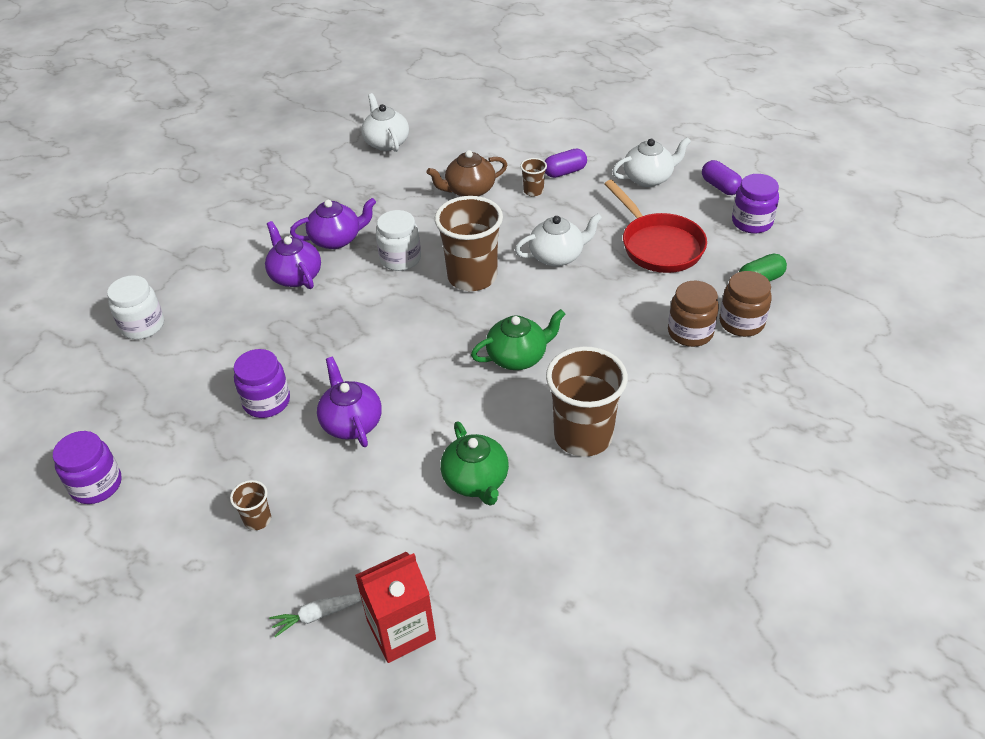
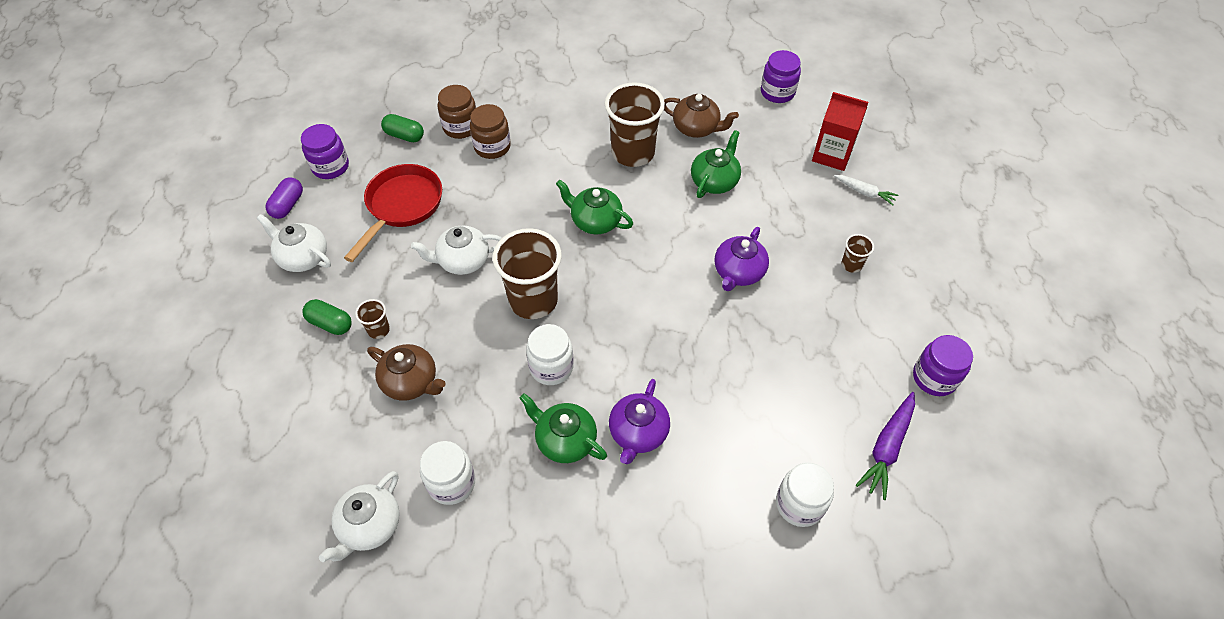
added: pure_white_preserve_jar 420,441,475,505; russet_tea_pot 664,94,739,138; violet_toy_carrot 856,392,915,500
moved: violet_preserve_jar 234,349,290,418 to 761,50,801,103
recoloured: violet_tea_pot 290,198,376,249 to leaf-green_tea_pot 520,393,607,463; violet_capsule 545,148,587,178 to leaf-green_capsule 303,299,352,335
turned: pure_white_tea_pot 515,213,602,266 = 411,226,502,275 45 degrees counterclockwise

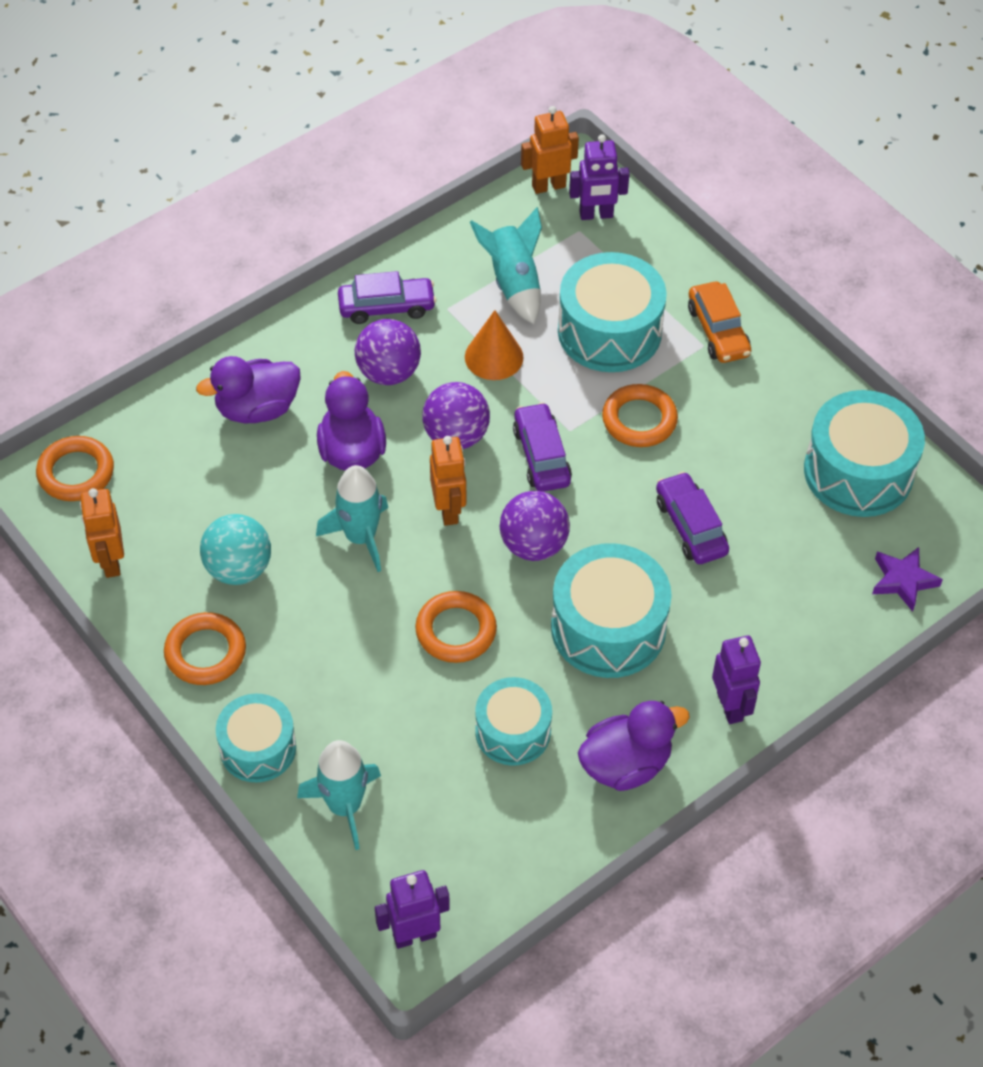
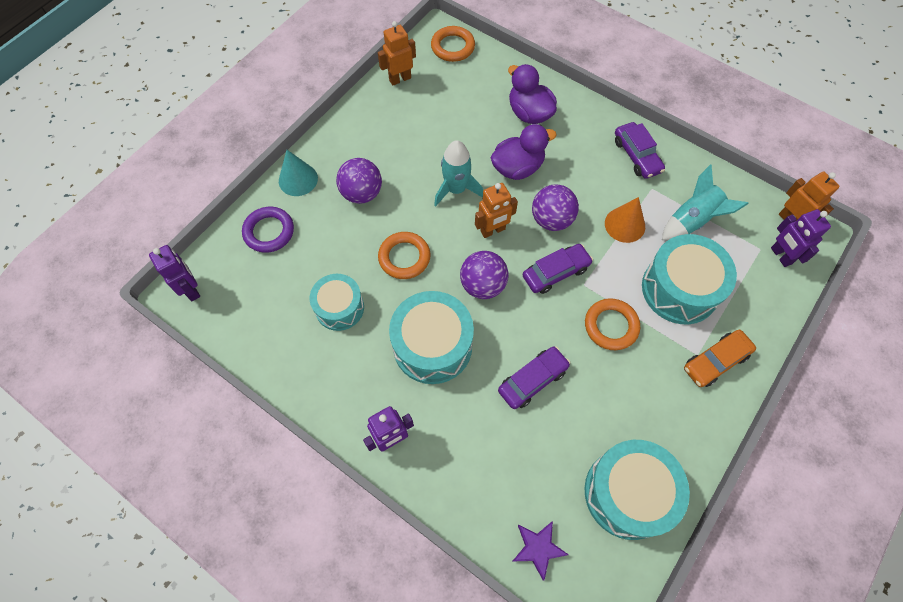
removed: orange_hoop 164,612,246,685; teal_sphere 200,514,271,585; violet_rubber_duck 578,701,690,791
moved: violet_sphere 355,319,421,385 to 336,158,382,204
replaced: teal_snare_drum 216,694,296,782 to teal_cone_shape 279,150,318,196; teal_spaceship 297,740,381,850 to violet_hoop 242,207,294,253

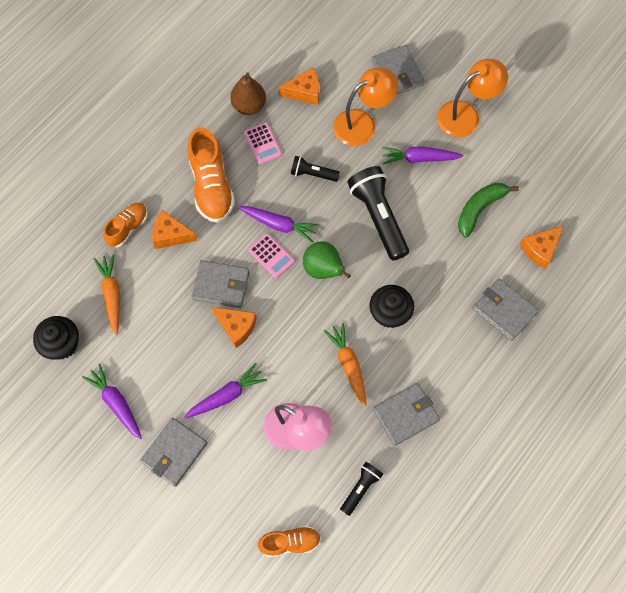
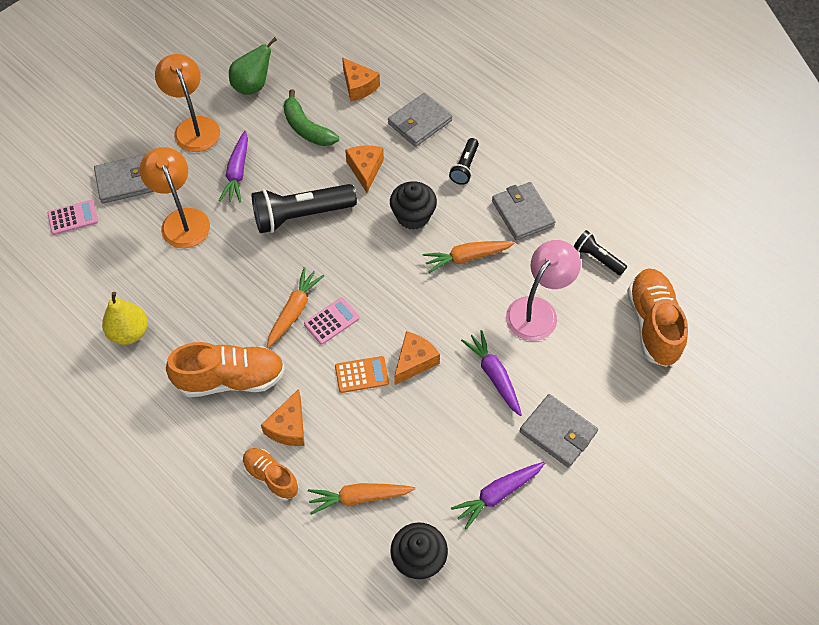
moved: pink_calculator 244,122,282,164 to 47,200,98,235; orange_cheese_wedge 279,67,319,105 to 345,145,384,193; black_torch 291,156,340,182 to 449,138,479,185; leaf-green_toy_pear 303,241,351,279 to 229,37,277,95
replaced: grey_billfold 191,260,250,308 to orange_calculator 335,356,389,393
recoloured: russet_toy_pear 230,72,266,115 to golden_toy_pear 102,292,148,345; violet_toy_carrot 238,206,319,242 to orange_toy_carrot 267,267,324,348
resized: orange_sneaker 258,525,321,557 = 627,268,688,367 x1.68

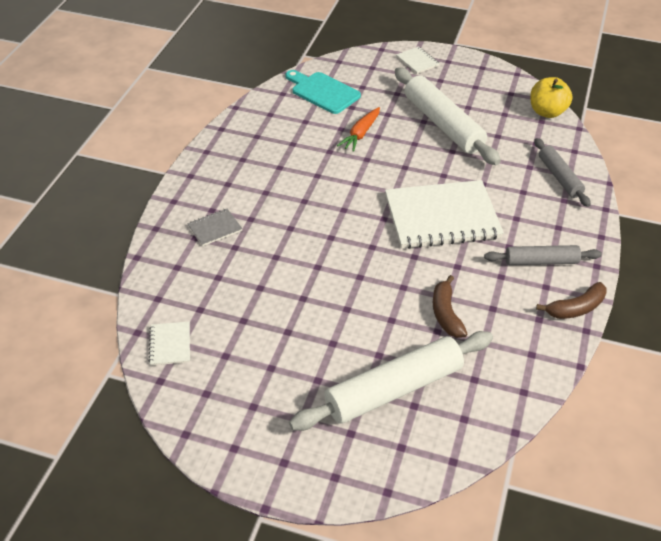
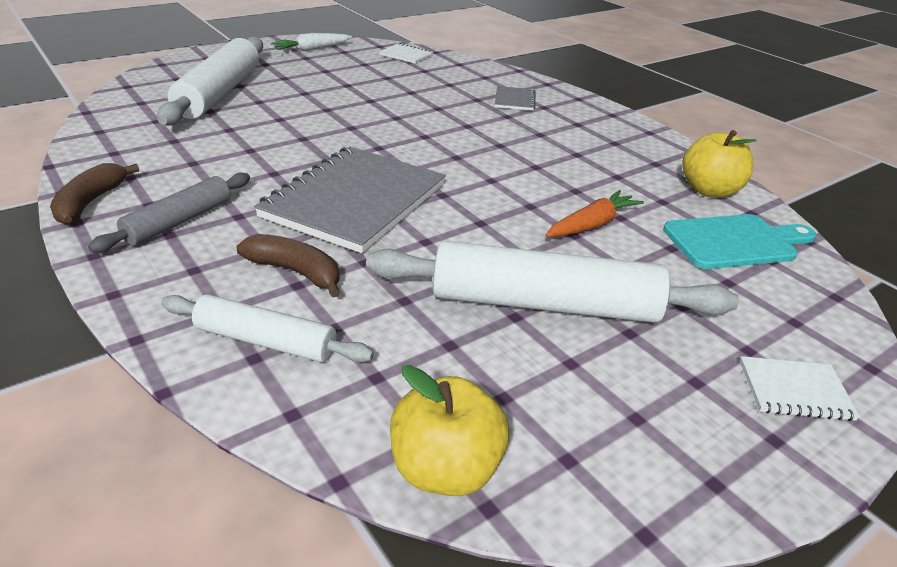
added: pure_white_toy_carrot 271,33,352,51; golden_toy_apple 683,130,756,198
moved: russet_toy_banana 433,275,467,338 to 237,234,340,297
recoloured: pure_white_notebook 385,180,504,249 to grey_notebook 254,147,446,253; grey_rolling_pin 534,138,591,207 to pure_white_rolling_pin 161,294,374,363
turned: orange_toy_carrot 337,107,380,152 = 545,190,644,237 75 degrees clockwise

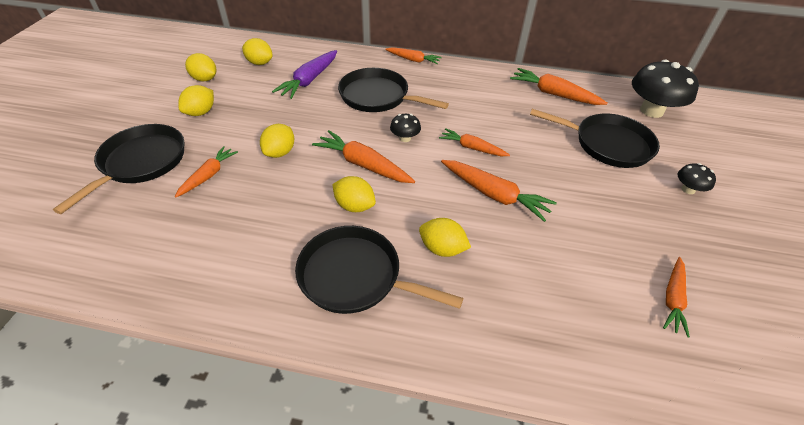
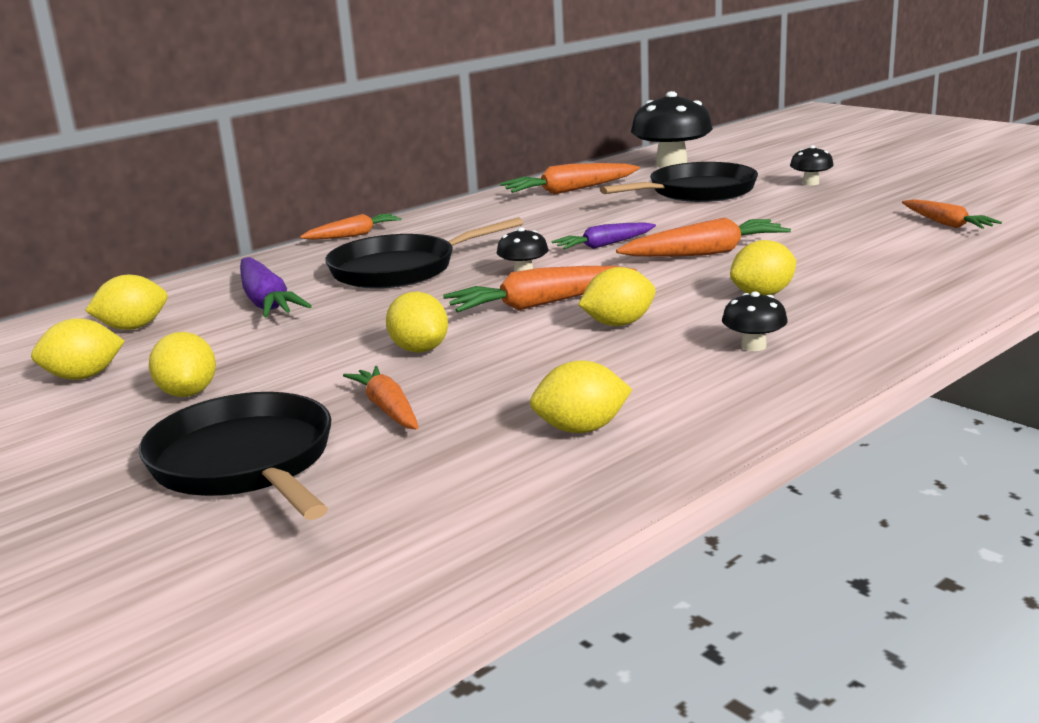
added: golden_toy_lemon 530,360,633,433
replaced: black_frying_pan 295,226,463,314 to black_mushroom 722,291,788,351
recoloured: orange_toy_carrot 439,128,510,156 to violet_toy_carrot 552,222,656,249

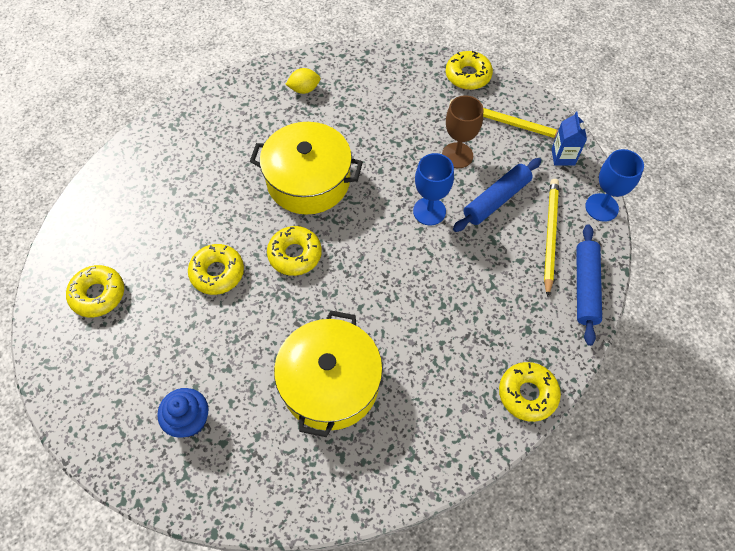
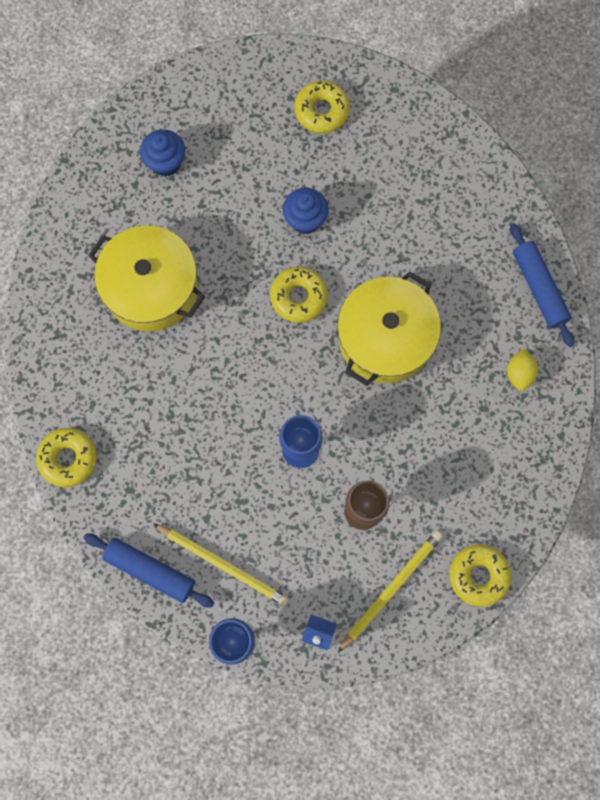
moved: cobalt_rolling_pin 453,158,541,232 to 510,223,575,347
replaced: golden_donut 188,244,244,295 to cobalt_cupcake 283,188,329,234

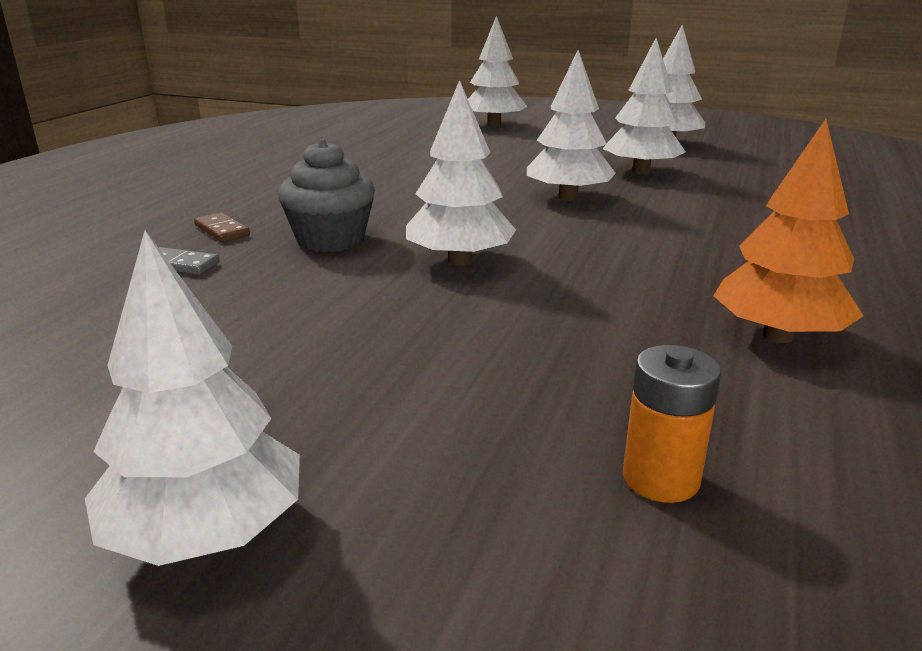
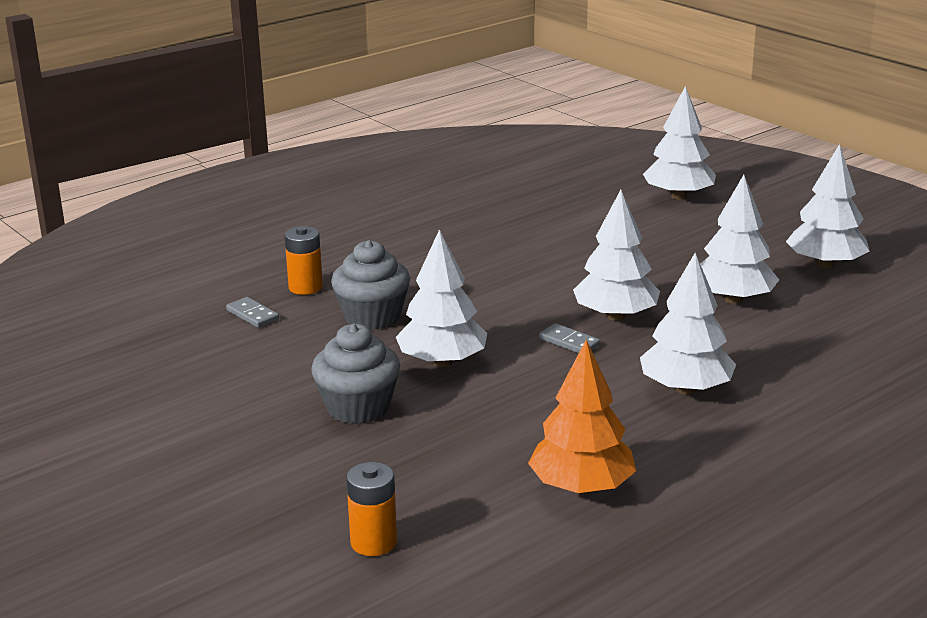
added: grey_cupcake 311,324,400,424; grey_domino 539,323,600,353
moved: pure_white_tree 85,230,300,566 to 640,253,736,394
replaced: russet_domino 194,212,250,242 to orange_battery 285,226,323,295

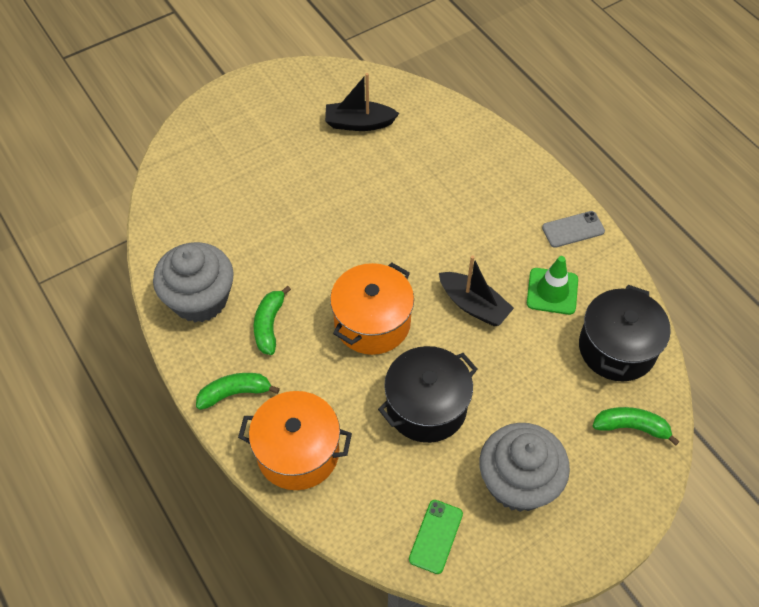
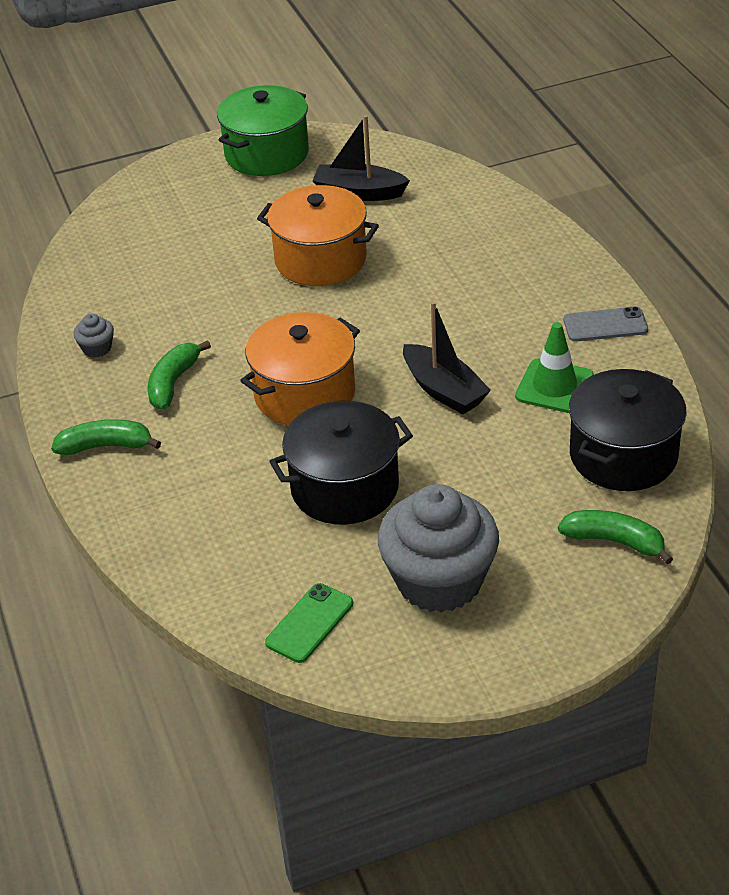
added: leaf-green_cooking_pot 217,85,309,176
moved: orange_cooking_pot 238,391,352,490 to 257,185,379,286
resized: grey_cupcake 153,242,234,322 = 73,313,114,357 x0.40

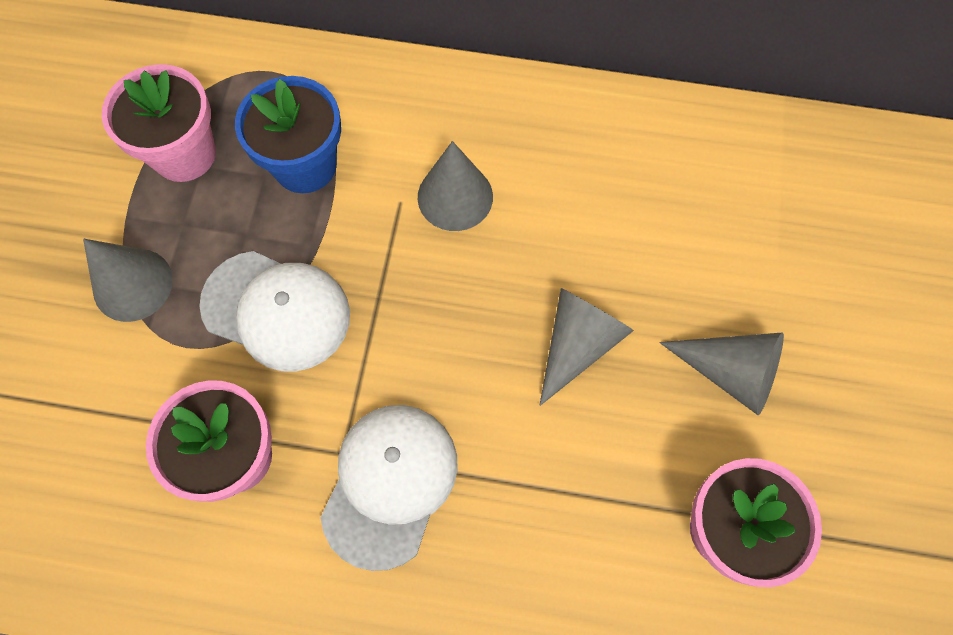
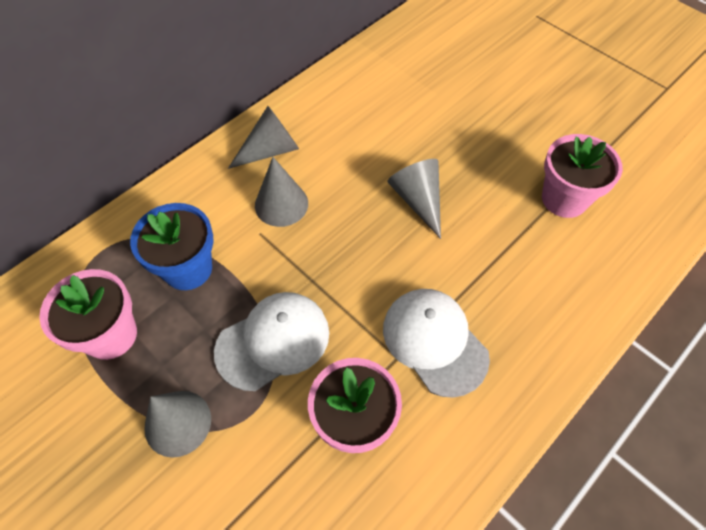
moved: grey_cone_shape 659,333,784,415 to 228,106,299,169

